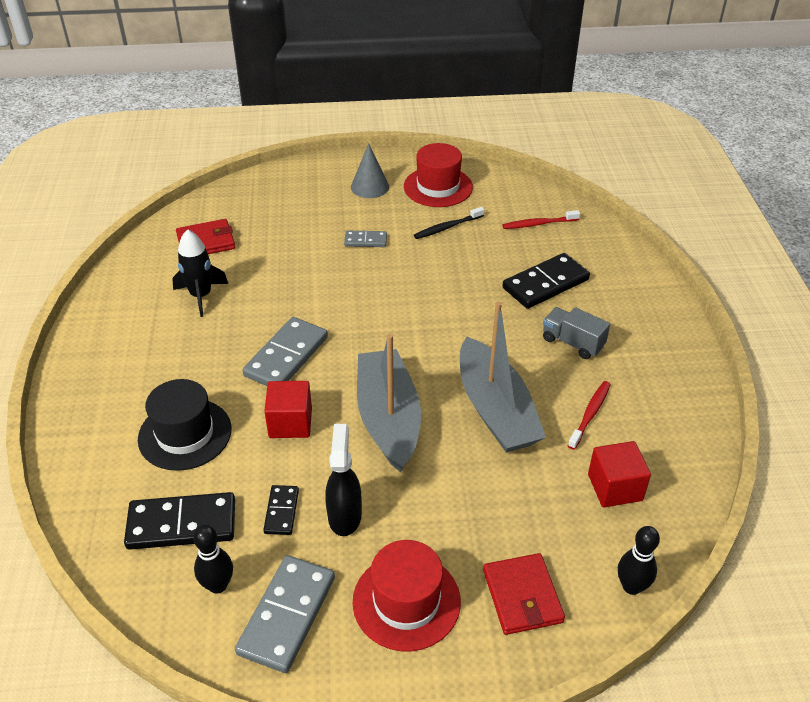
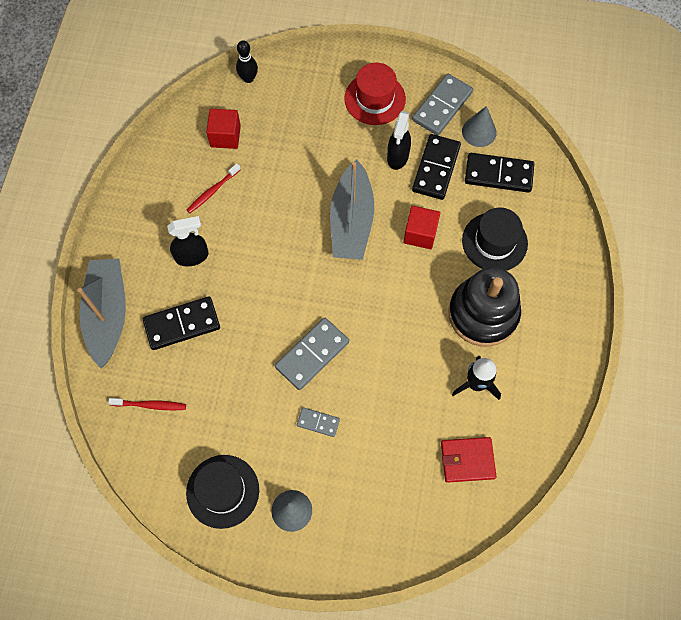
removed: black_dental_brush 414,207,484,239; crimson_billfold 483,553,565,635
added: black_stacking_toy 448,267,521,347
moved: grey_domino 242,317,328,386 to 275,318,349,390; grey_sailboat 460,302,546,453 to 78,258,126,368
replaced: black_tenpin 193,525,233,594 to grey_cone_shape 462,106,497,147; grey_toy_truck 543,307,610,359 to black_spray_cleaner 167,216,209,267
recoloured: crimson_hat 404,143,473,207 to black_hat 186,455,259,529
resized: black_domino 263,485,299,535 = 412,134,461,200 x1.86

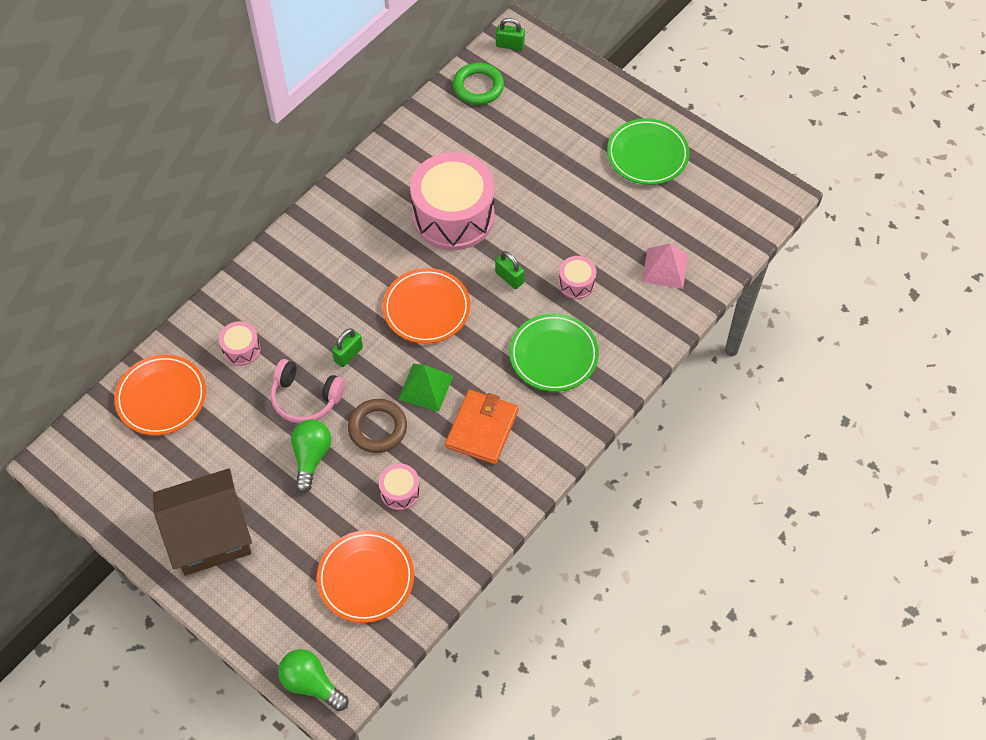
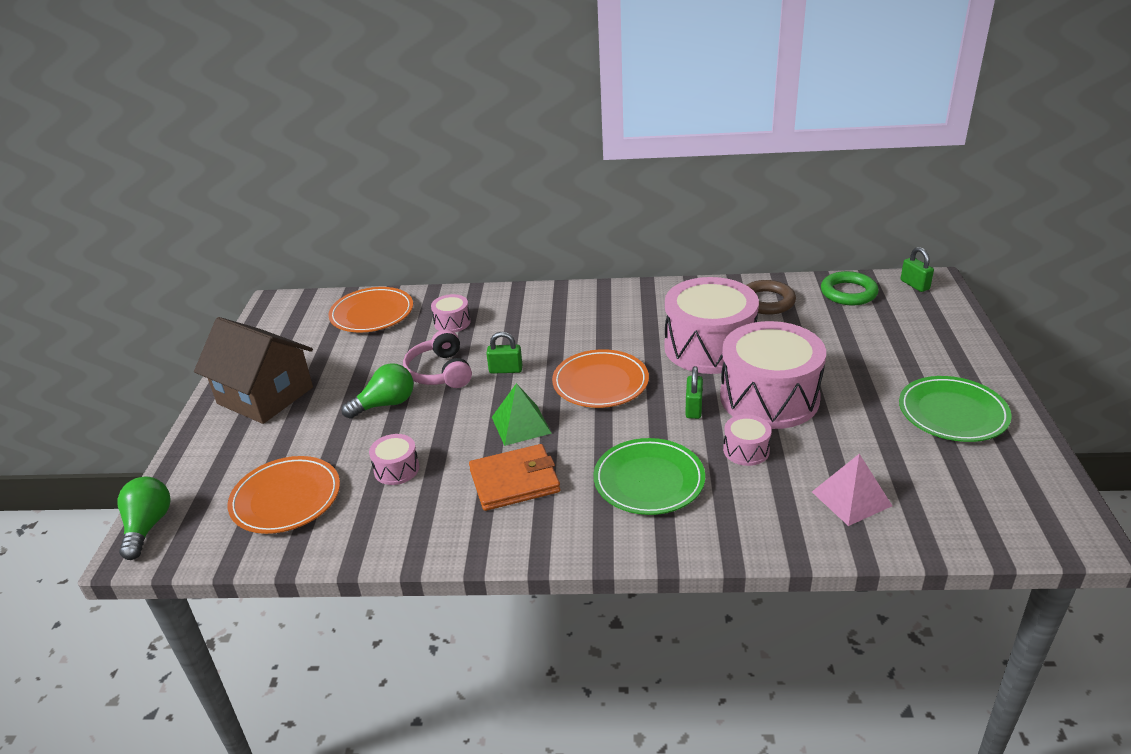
added: pink_snare_drum 720,321,826,429
moved: russet_hoop 348,399,407,453 to 746,280,796,315

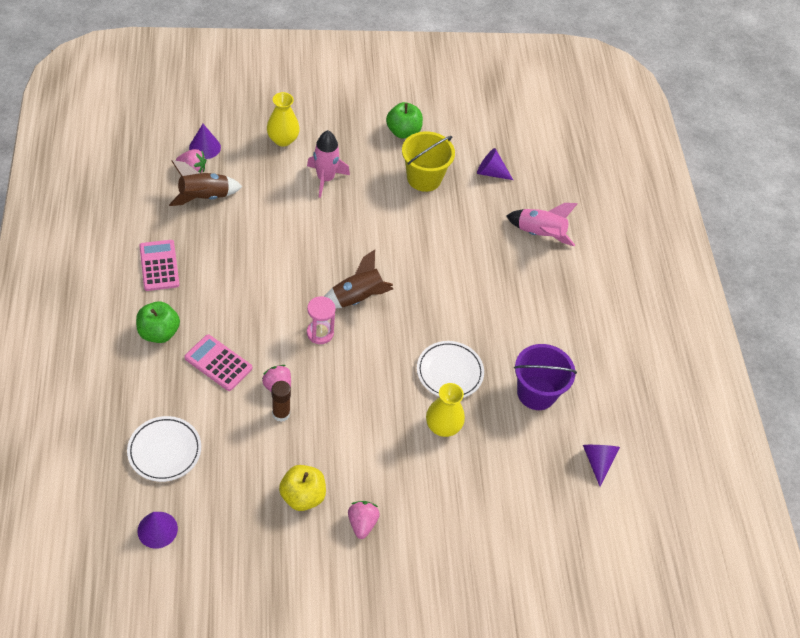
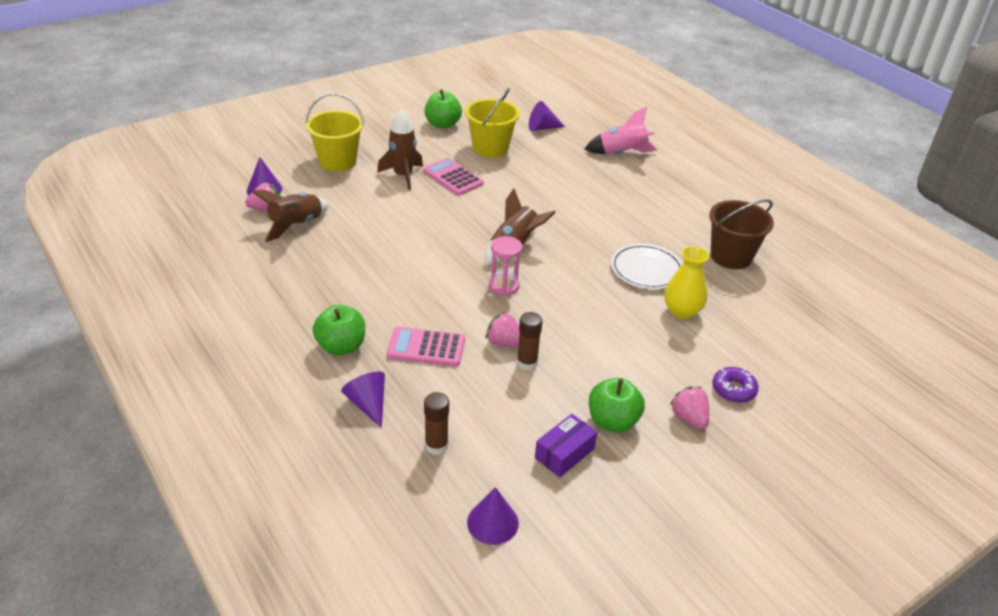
added: violet_parcel 535,414,597,477; violet_donut 713,367,759,403
moved: pink_calculator 139,240,180,291 to 423,158,484,195; violet_cone_shape 583,445,620,486 to 341,372,385,428
replaced: pure_white_dinner_plate 127,416,201,482 to russet_glue 424,392,449,455; golden_vase 267,92,300,147 to golden_bucket 305,93,364,172
recoloured: golden_toy_apple 279,465,326,511 to leaf-green_toy_apple 589,378,645,433; pink_spaceship 307,130,350,198 to russet_spaceship 377,109,423,190; violet_bucket 514,344,577,410 to russet_bucket 709,199,774,269

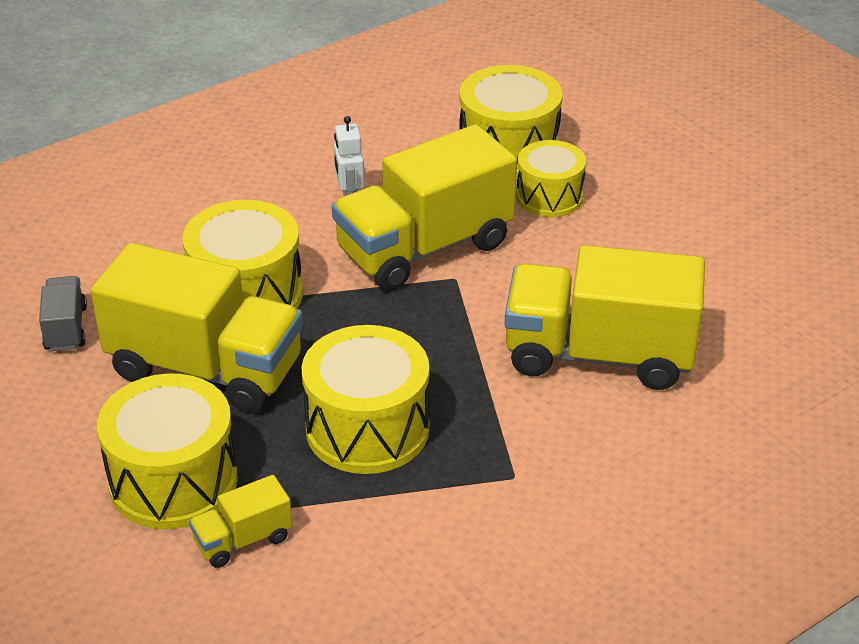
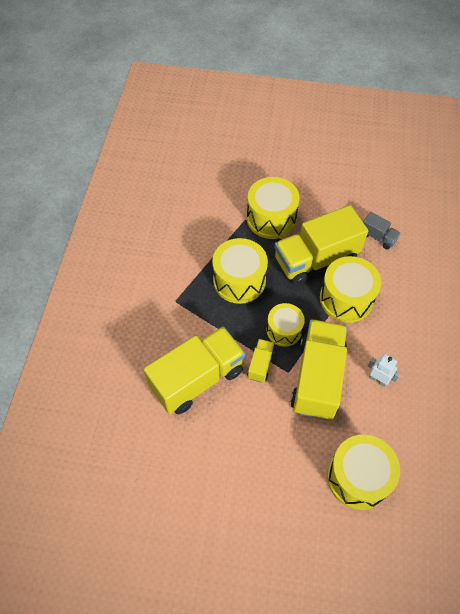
moved: golden_toy_truck 189,475,292,568 to 247,339,275,383; golden_snare_drum 516,140,586,217 to 266,303,305,347

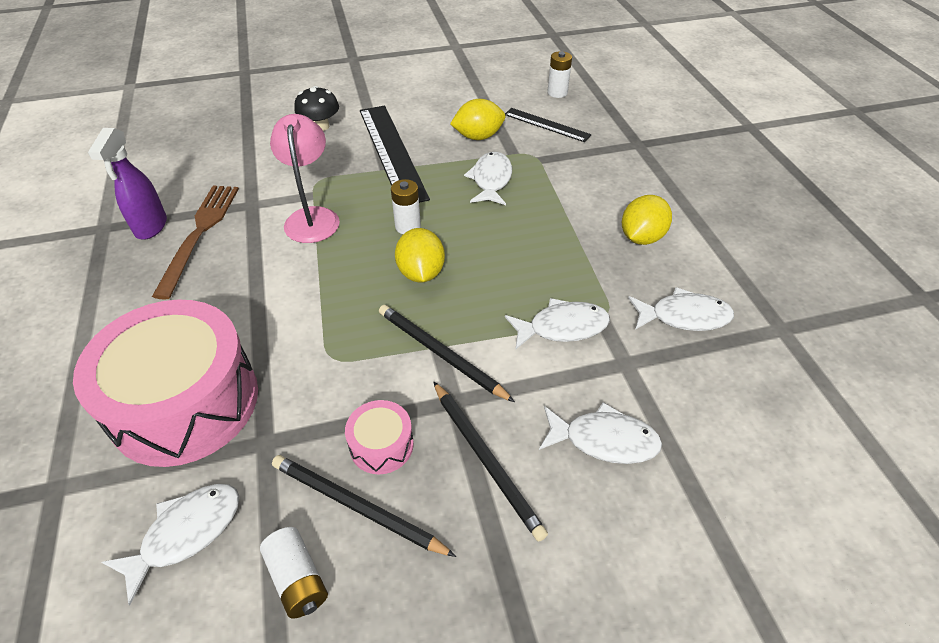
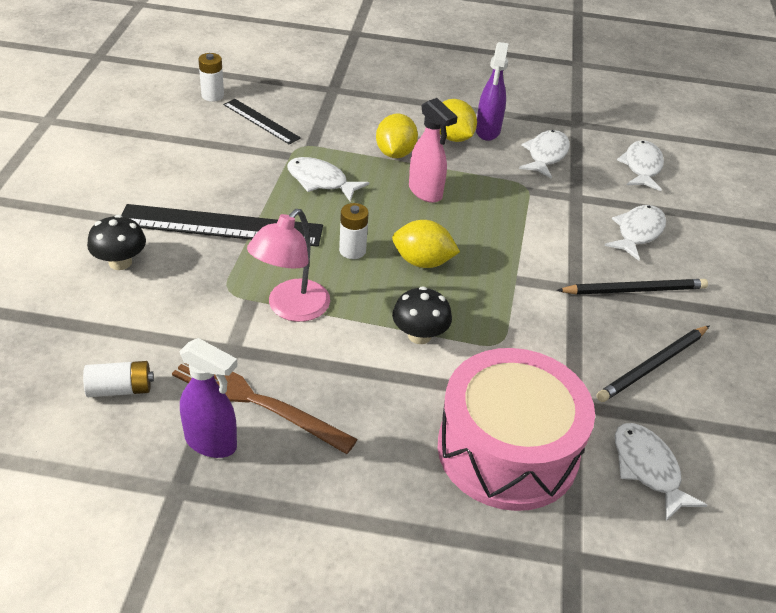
removed: pink_snare_drum 345,400,414,475; black_lead_pencil 379,305,515,402
added: black_mushroom 392,286,452,344; pink_spray_cleaner 409,98,458,203; violet_spray_cleaner 476,42,509,141
moved: pure_white_battery 260,527,328,619 to 83,361,154,397; golden_toy_lemon 450,99,505,140 to 376,114,418,158; pure_white_fish_figure 505,298,610,350 to 617,140,664,191
turned: pink_desk_lamp 270,114,340,243 = 247,209,330,322 75 degrees counterclockwise; black_ruler 505,108,591,142 = 223,99,301,144 75 degrees clockwise

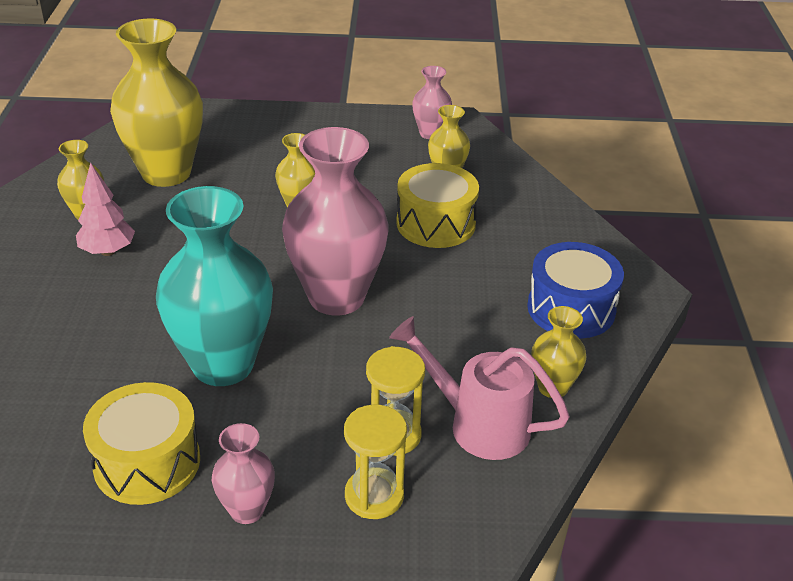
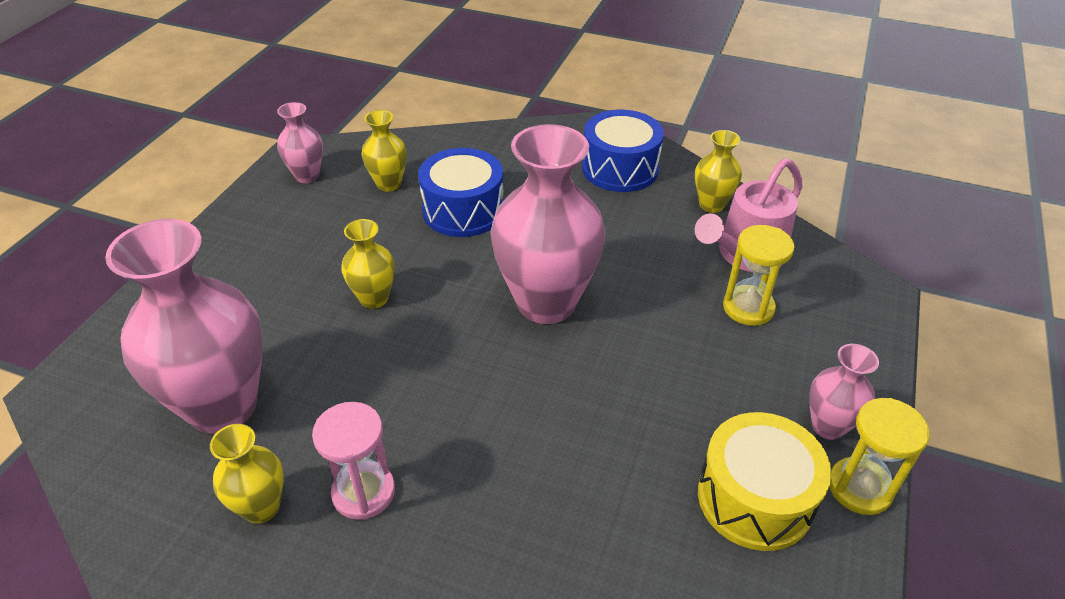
removed: teal_vase 156,186,273,386
moved: golden_sand_timer 344,405,407,519 to 830,398,930,515
replaced: pink_tree 76,162,135,256 to pink_sand_timer 312,402,395,520
recoloured: golden_vase 110,18,203,187 to pink_vase 105,219,263,434; golden_snare_drum 396,163,479,248 to cobalt_snare_drum 418,148,503,237

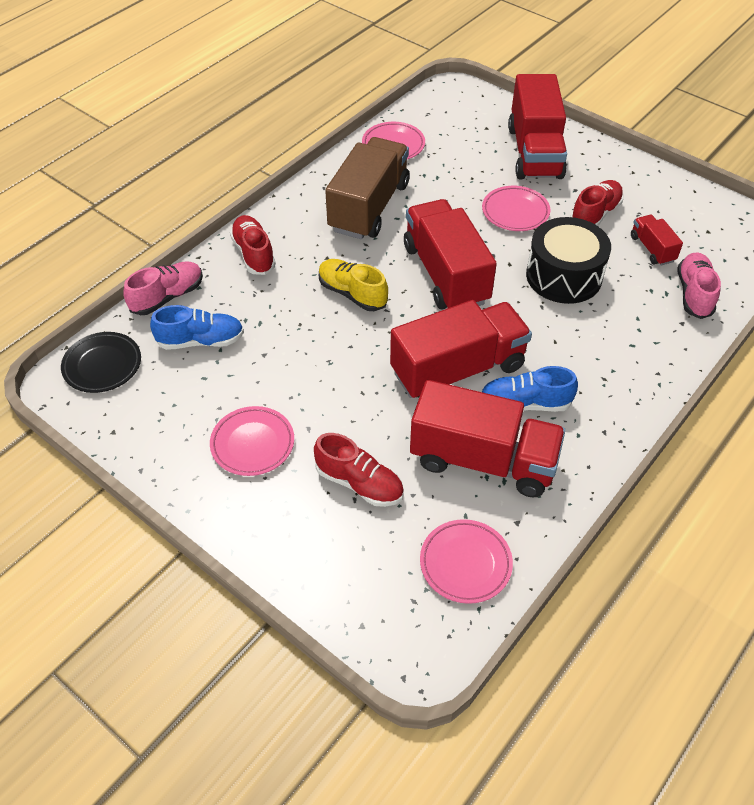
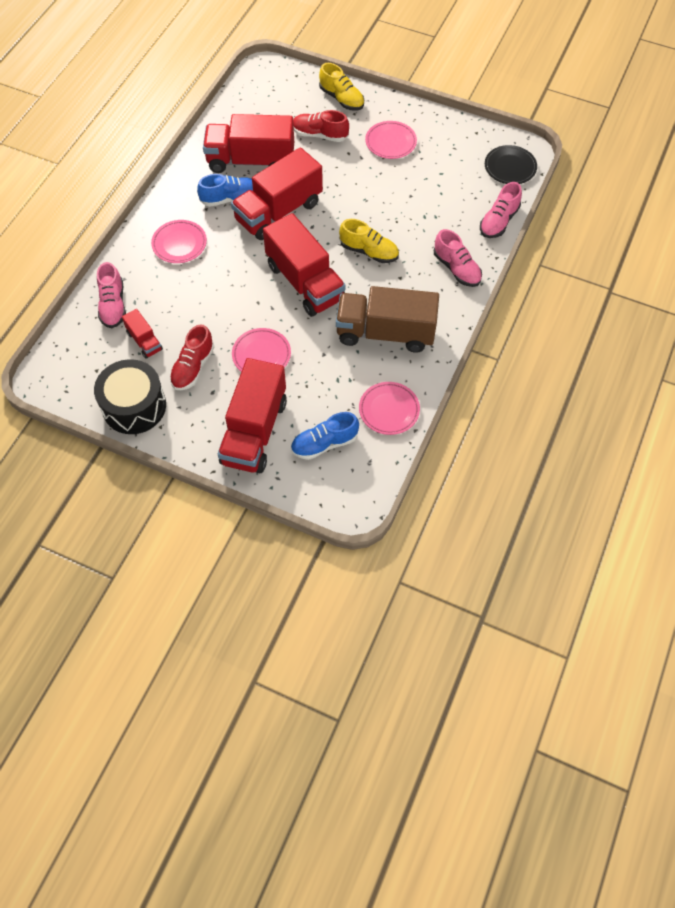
added: golden_sneaker 319,63,364,111
moved: cobalt_sneaker 150,305,244,350 to 291,412,359,460; pink_dinner_plate 420,519,513,604 to 151,220,207,263; black_snare_drum 526,217,611,304 to 94,359,166,434
recoloured: crimson_sneaker 230,215,276,275 to pink_sneaker 434,229,482,287
turned: russet_toy_truck 325,137,410,239 = 336,286,439,353 90 degrees clockwise; crimson_toy_truck 508,74,567,179 = 218,358,287,473 150 degrees counterclockwise

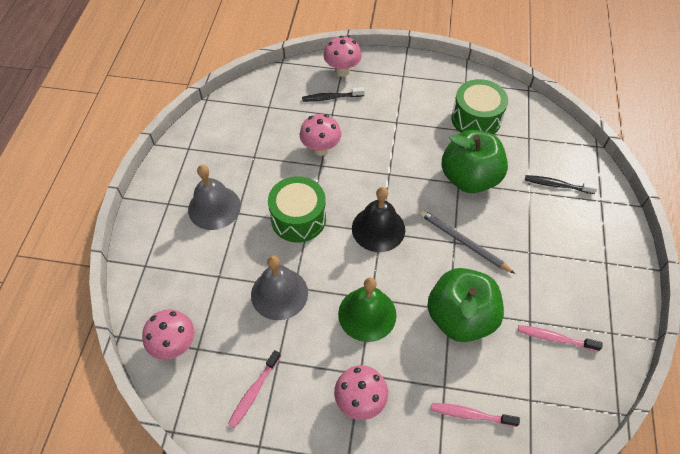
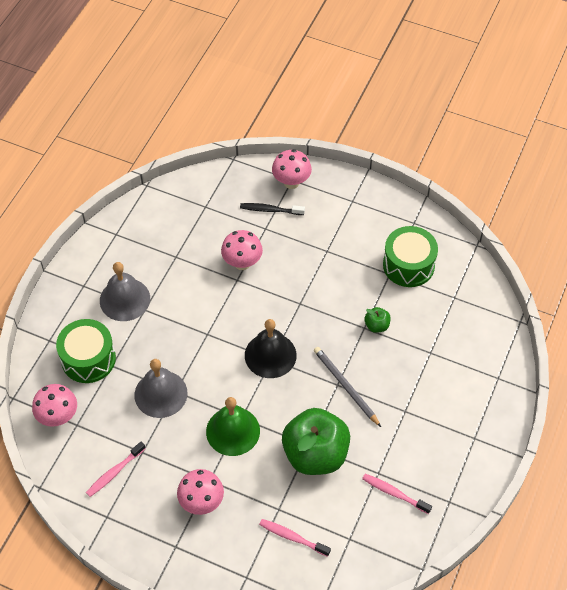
removed: black_dental_brush 525,175,598,194
moved: leaf-green_snare_drum 268,176,326,242 to 56,319,116,383
resized: leaf-green_toy_apple 442,130,508,193 = 364,307,391,333 x0.41

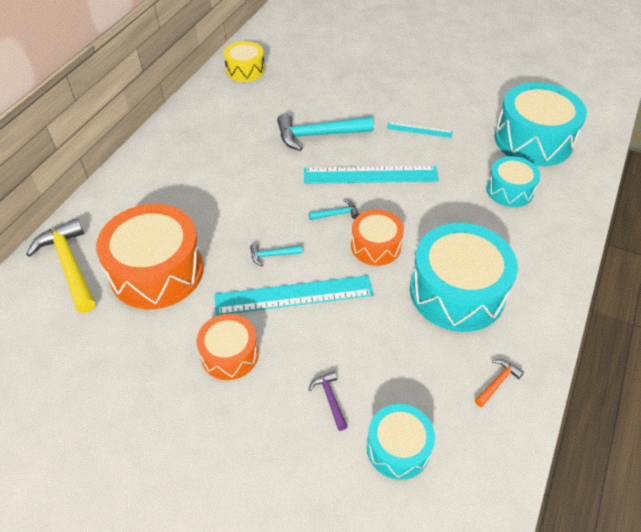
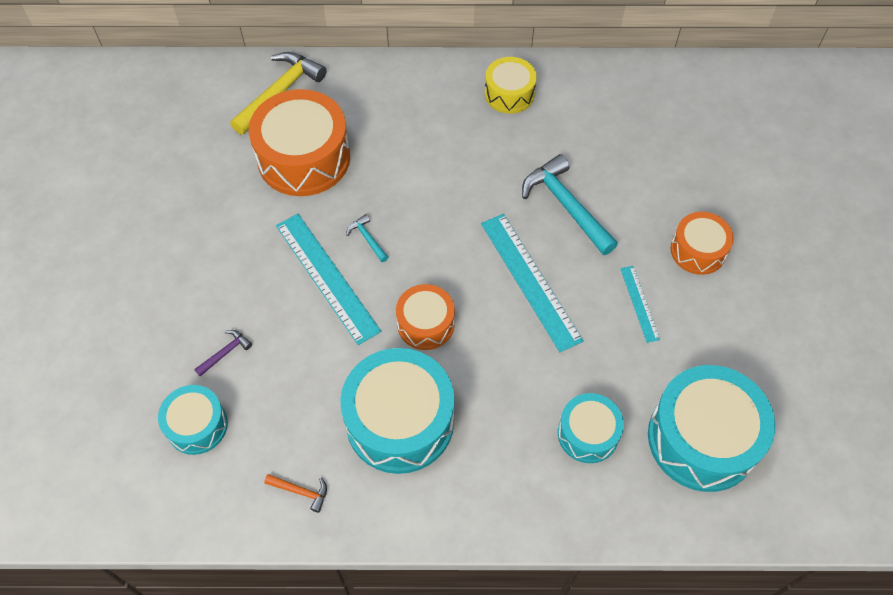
removed: teal_claw_hammer 309,199,359,220
moved: orange_snare_drum 197,314,259,380 to 671,212,734,275; golden_snare_drum 224,41,265,82 to 485,57,537,114

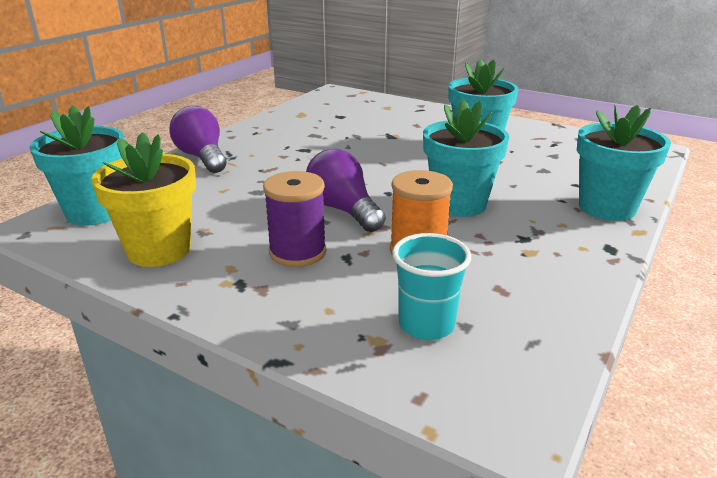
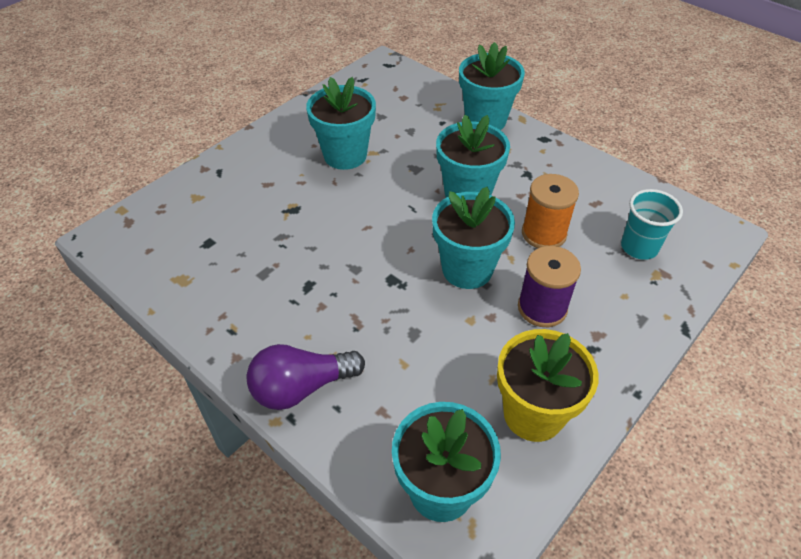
replaced: violet_bulb 306,149,385,232 to teal_plant_pot 432,187,515,289

